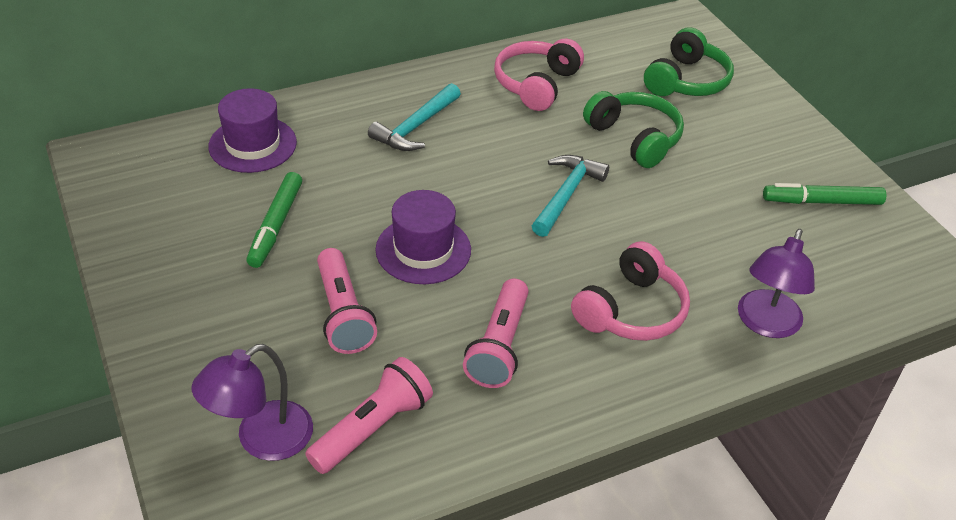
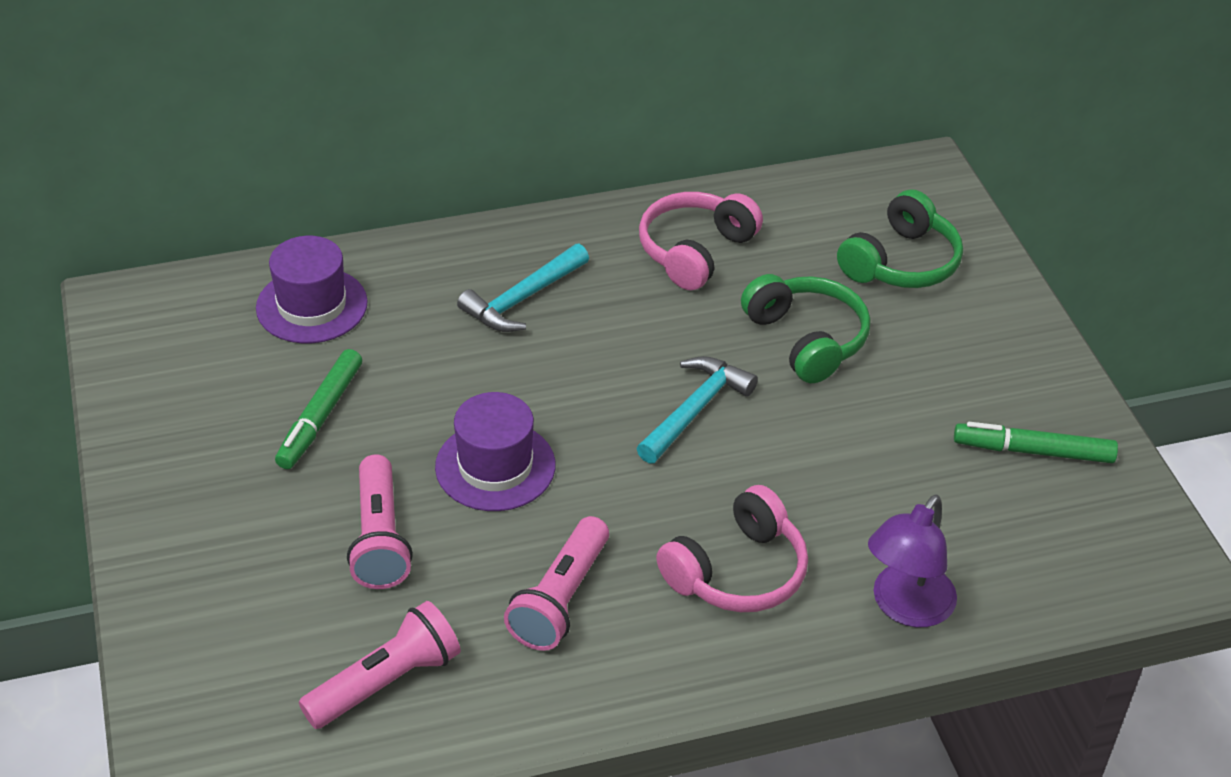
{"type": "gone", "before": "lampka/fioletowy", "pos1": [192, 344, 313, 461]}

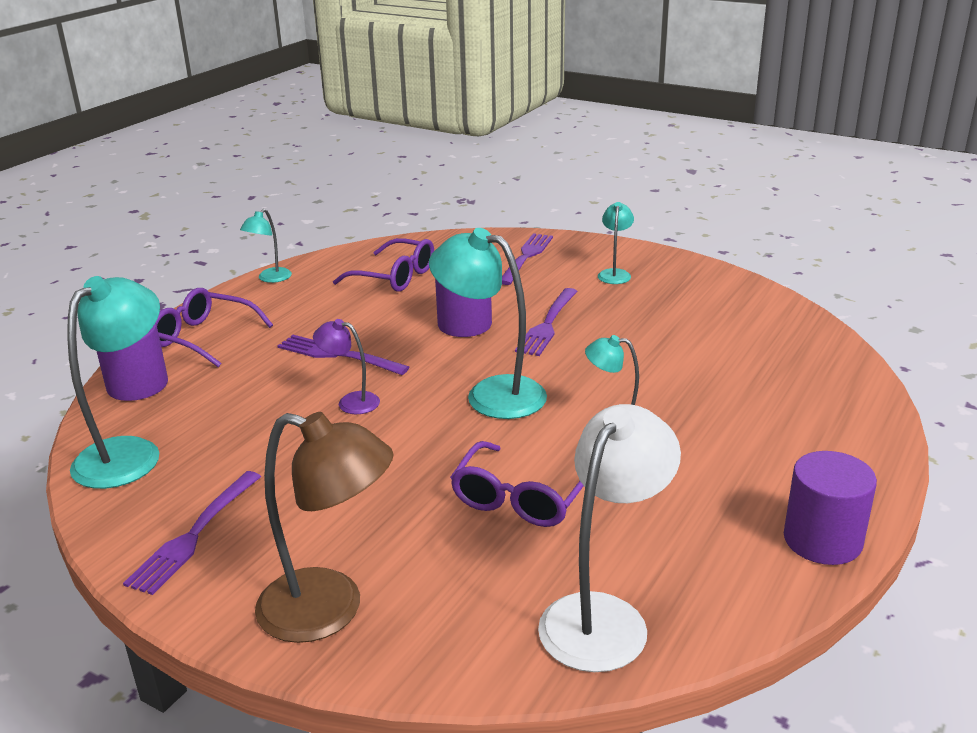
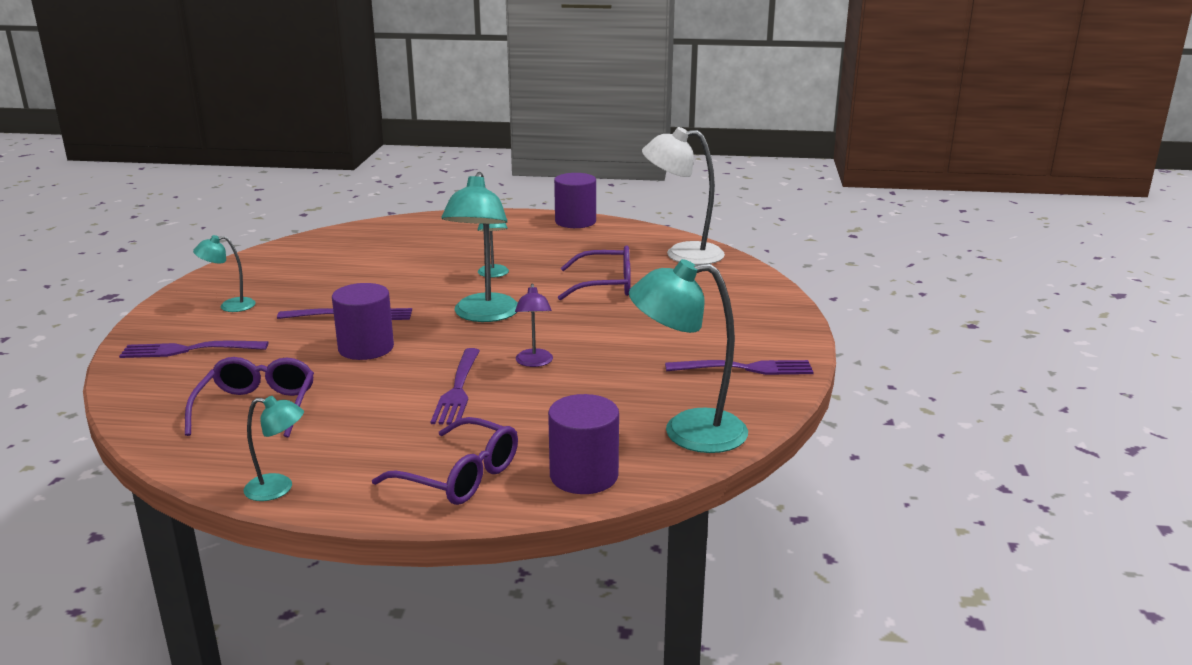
{"type": "gone", "before": "lampka/brązowy", "pos1": [255, 412, 394, 643]}
{"type": "rotated", "before": "okulary/fioletowy", "pos1": [155, 288, 273, 367], "pos2": [372, 417, 518, 505], "turn": -60}

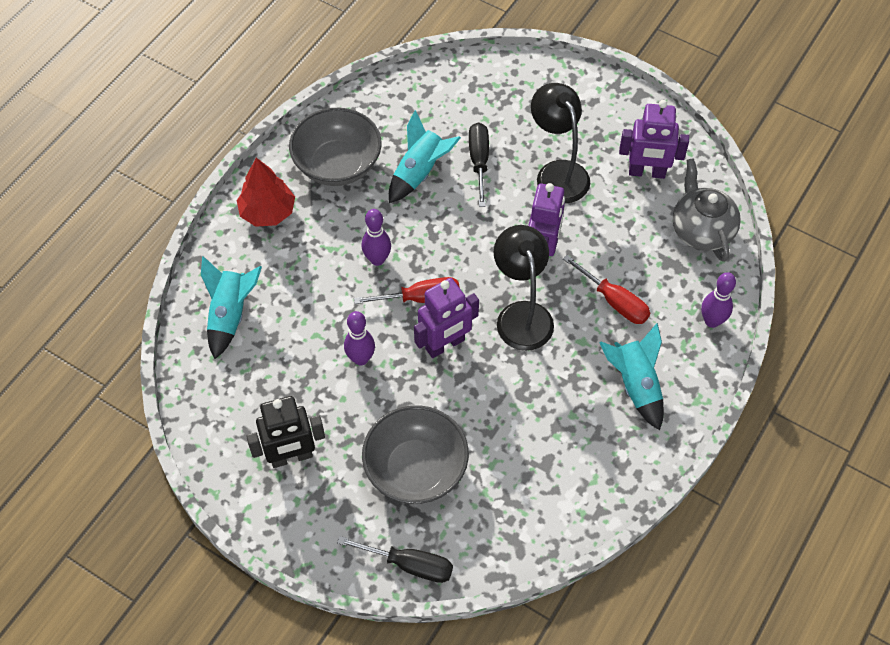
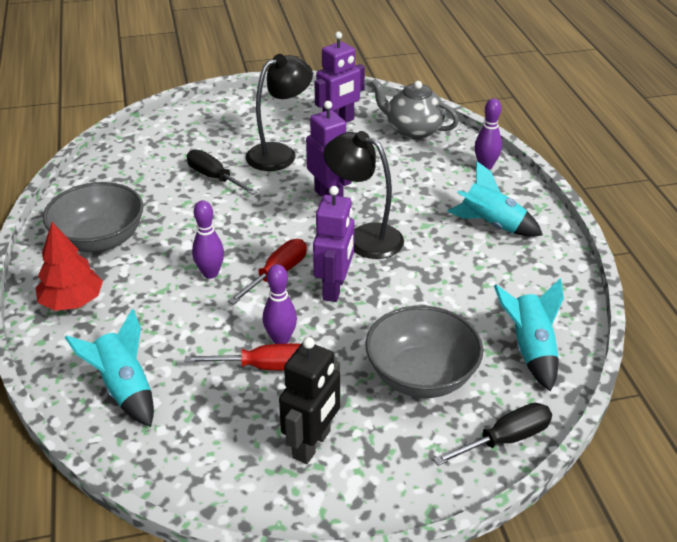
{"type": "shifted", "before": "rakieta/turkusowy", "pos1": [389, 110, 461, 203], "pos2": [494, 278, 564, 392]}
{"type": "shifted", "before": "śrubokręt/czerwony", "pos1": [563, 255, 650, 324], "pos2": [184, 343, 301, 371]}
{"type": "rotated", "before": "lampka/czarny", "pos1": [531, 83, 590, 203], "pos2": [246, 54, 313, 171], "turn": 120}

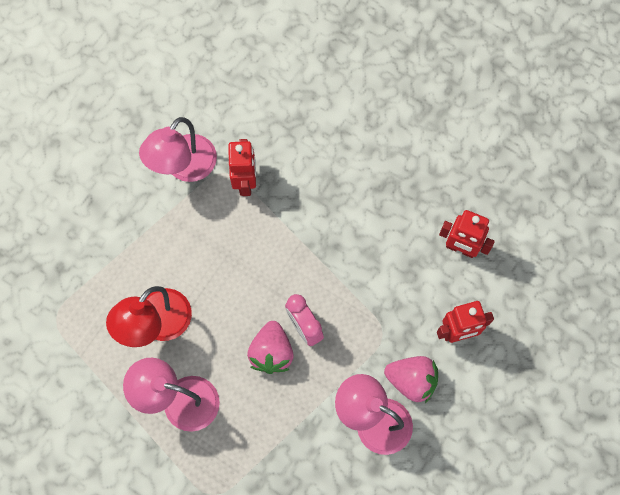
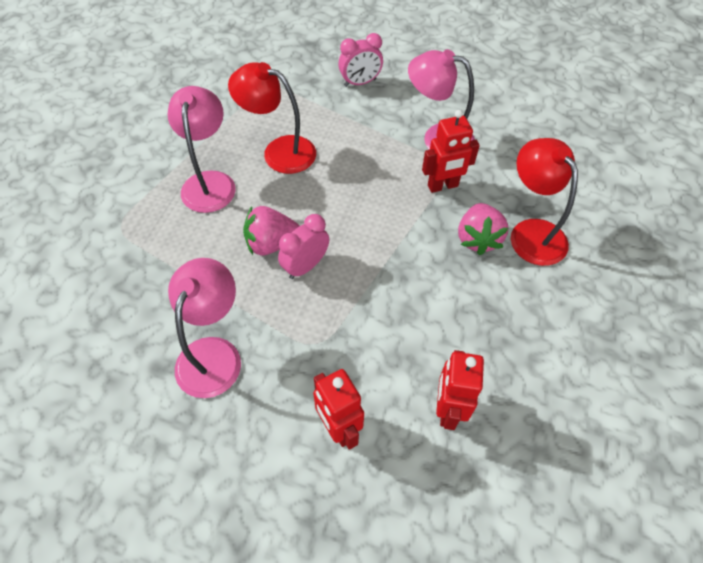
{"type": "new", "after": "budzik/różowy", "pos2": [338, 33, 383, 87]}
{"type": "new", "after": "lampka/czerwony", "pos2": [511, 138, 578, 266]}
{"type": "shifted", "before": "truskawka/różowy", "pos1": [384, 356, 438, 403], "pos2": [458, 203, 508, 255]}

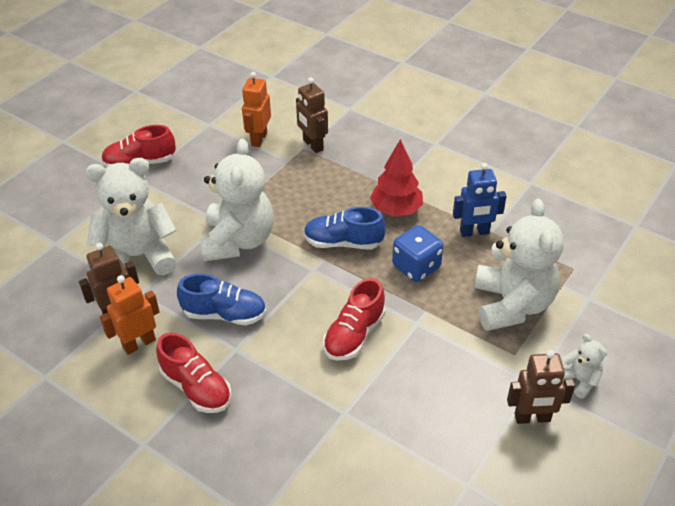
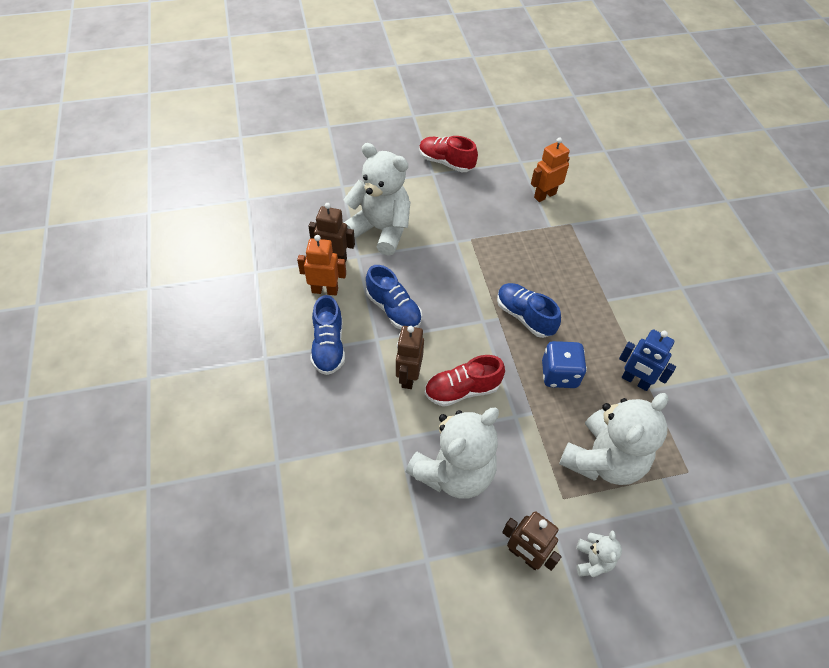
{"type": "gone", "before": "drzewko/czerwony", "pos1": [370, 139, 423, 216]}
{"type": "shifted", "before": "miś/biały", "pos1": [200, 139, 273, 261], "pos2": [406, 407, 499, 499]}
{"type": "shifted", "before": "robot/brązowy", "pos1": [296, 77, 328, 153], "pos2": [396, 326, 424, 389]}
{"type": "repainted", "before": "but/czerwony", "after": "but/niebieski", "pos1": [156, 333, 232, 413], "pos2": [311, 295, 345, 375]}

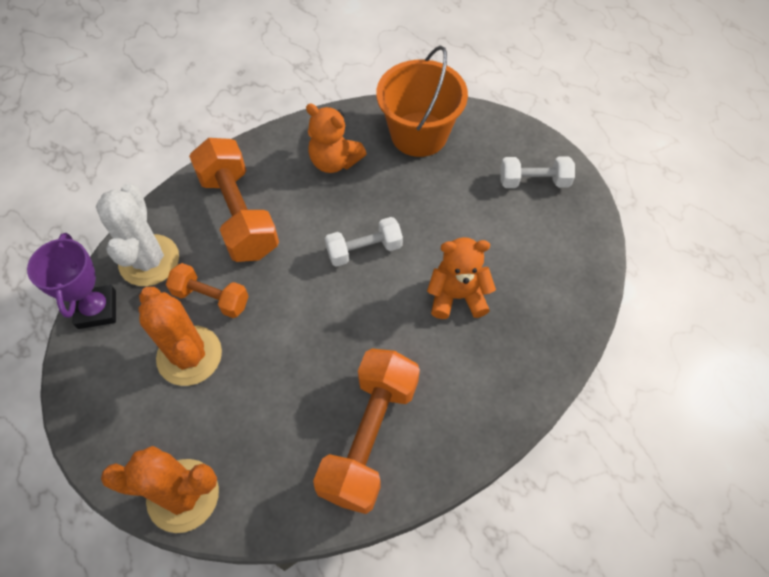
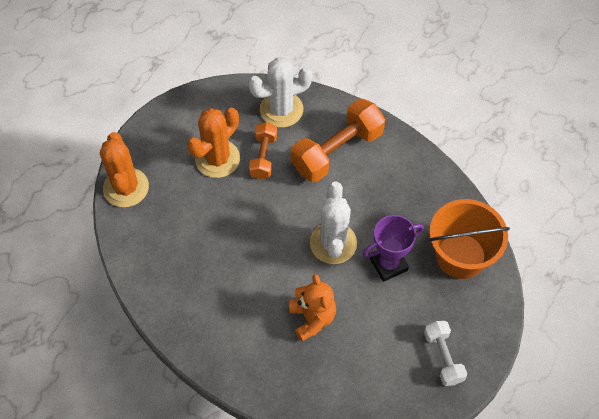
{"type": "gone", "before": "miś/pomarańczowy", "pos1": [306, 104, 367, 173]}
{"type": "gone", "before": "hantel/pomarańczowy", "pos1": [313, 349, 420, 514]}
{"type": "shifted", "before": "puchar/fioletowy", "pos1": [27, 233, 116, 329], "pos2": [363, 215, 424, 282]}
{"type": "swapped", "before": "hantel/biały", "after": "kaktus/biały", "pos1": [325, 217, 403, 267], "pos2": [310, 182, 357, 264]}

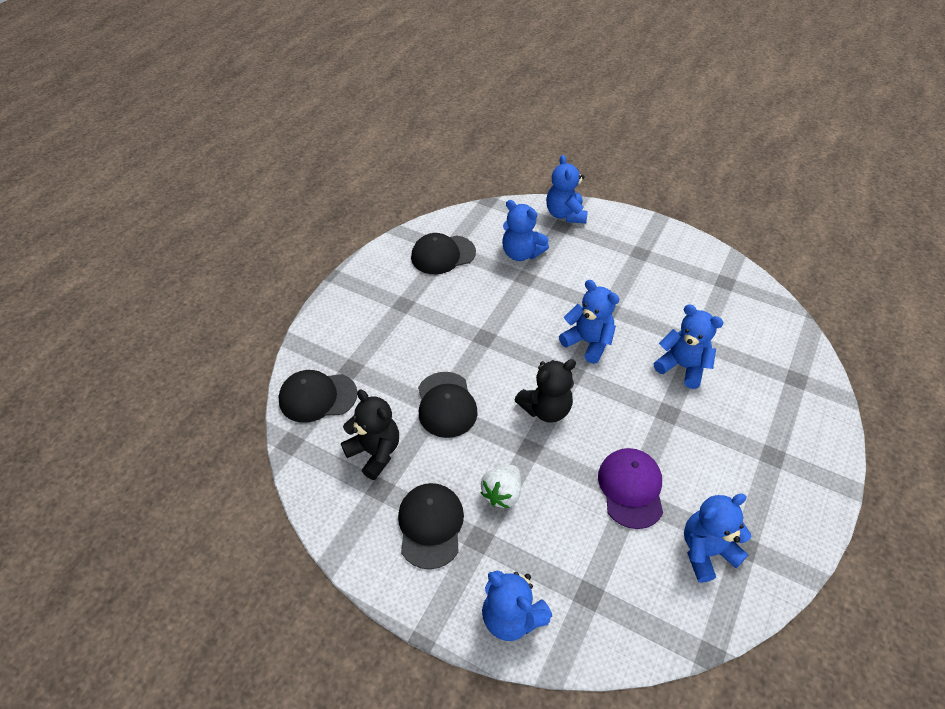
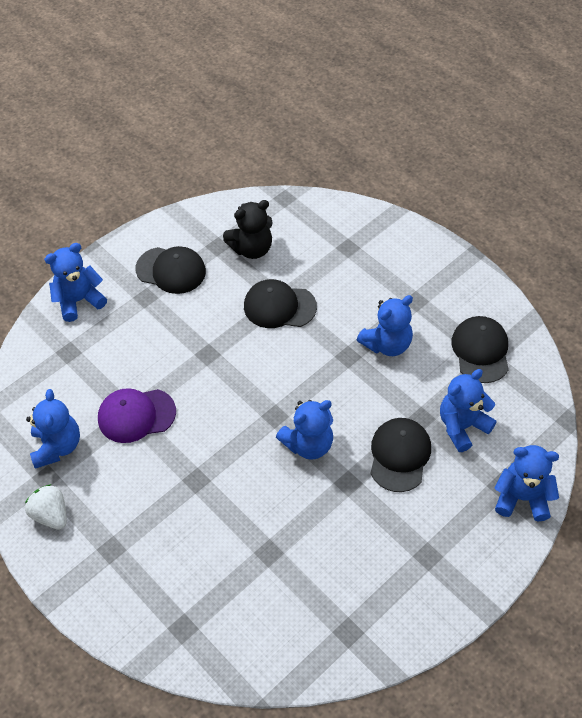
{"type": "gone", "before": "miś/czarny", "pos1": [515, 359, 576, 423]}
{"type": "shifted", "before": "czapka/czarny", "pos1": [278, 370, 357, 423], "pos2": [370, 418, 431, 492]}
{"type": "shifted", "before": "truskawka/biały", "pos1": [481, 465, 521, 508], "pos2": [25, 484, 67, 530]}
{"type": "shifted", "before": "miś/niebieski", "pos1": [654, 304, 723, 389], "pos2": [357, 295, 413, 356]}
{"type": "rotated", "before": "czapka/fioletowy", "pos1": [598, 448, 663, 529], "pos2": [98, 388, 176, 443], "turn": 150}

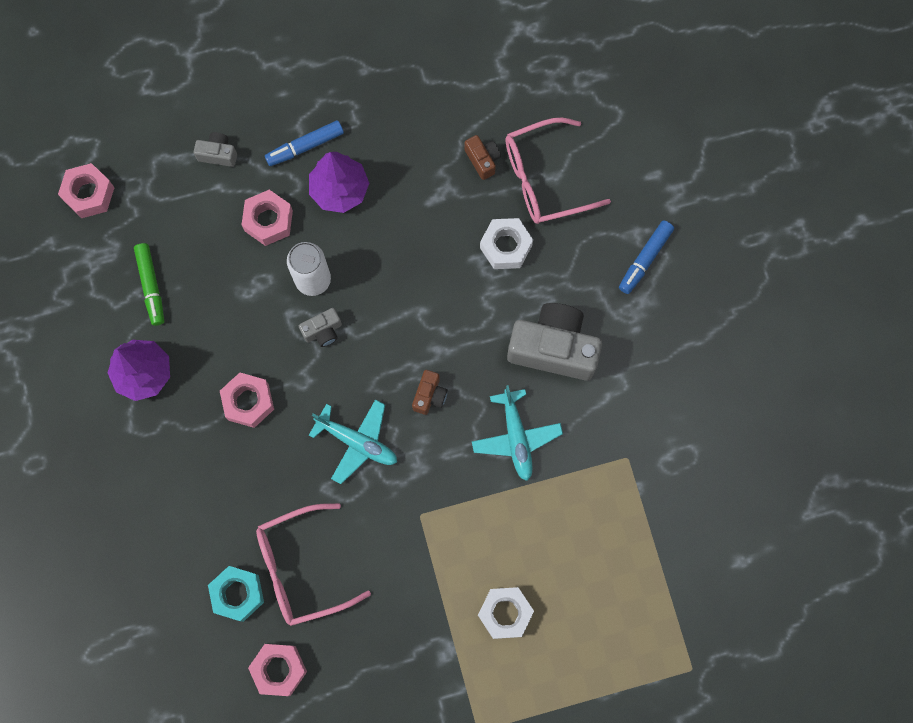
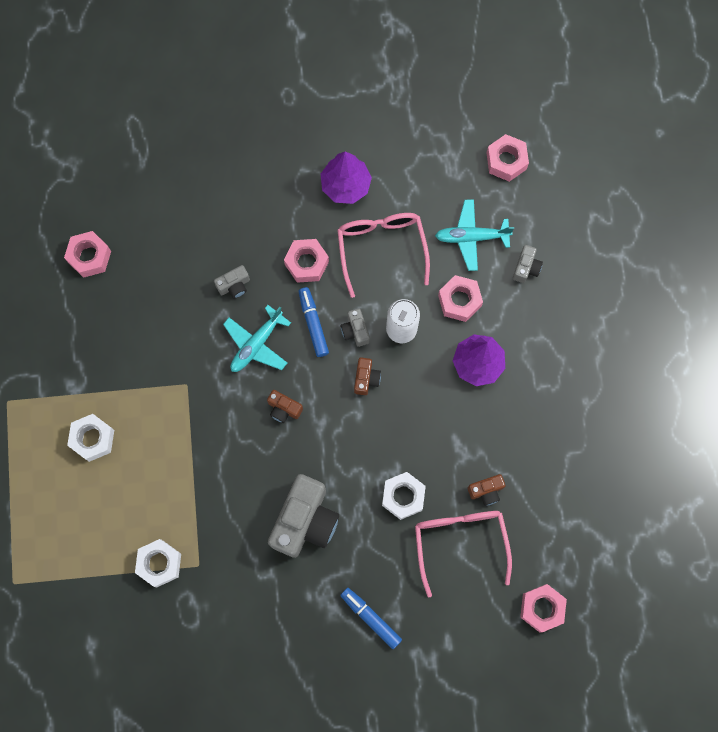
{"type": "gone", "before": "flamaster/zielony", "pos1": [134, 243, 164, 326]}
{"type": "gone", "before": "nakrętka/turkusowy", "pos1": [208, 566, 264, 622]}
{"type": "new", "after": "nakrętka/biały", "pos2": [135, 539, 181, 587]}
{"type": "new", "after": "aparat fotograficzny/szary", "pos2": [214, 265, 250, 299]}
{"type": "new", "after": "aparat fotograficzny/brązowy", "pos2": [354, 357, 381, 395]}
{"type": "new", "after": "nakrętka/różowy", "pos2": [520, 584, 567, 632]}
{"type": "shifted", "before": "okulary/różowy", "pos1": [256, 503, 371, 626], "pos2": [337, 213, 430, 298]}
{"type": "shifted", "before": "flamaster/niebieski", "pos1": [265, 120, 344, 166], "pos2": [298, 287, 329, 357]}
{"type": "shifted", "before": "samolot/turkusowy", "pos1": [472, 385, 563, 481], "pos2": [435, 199, 514, 271]}

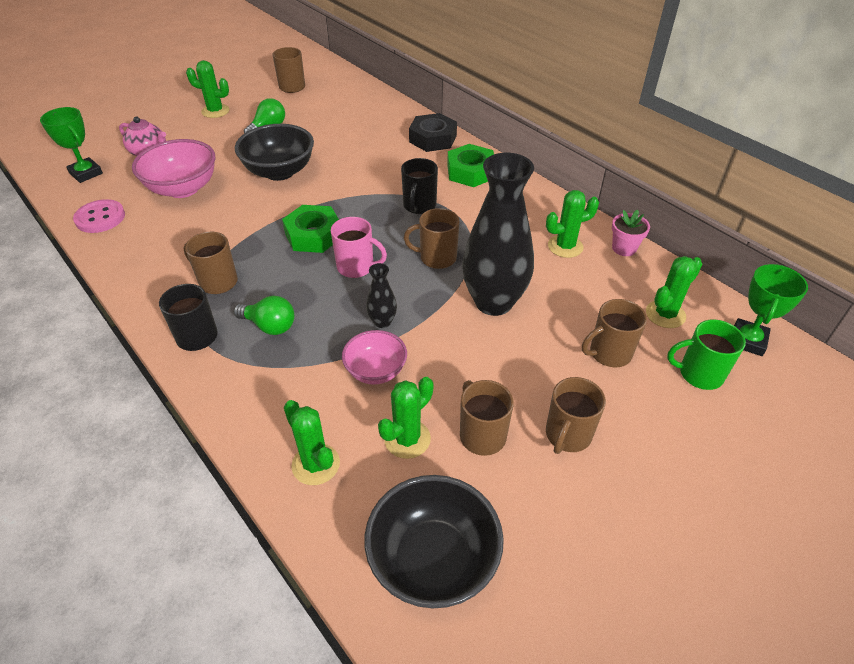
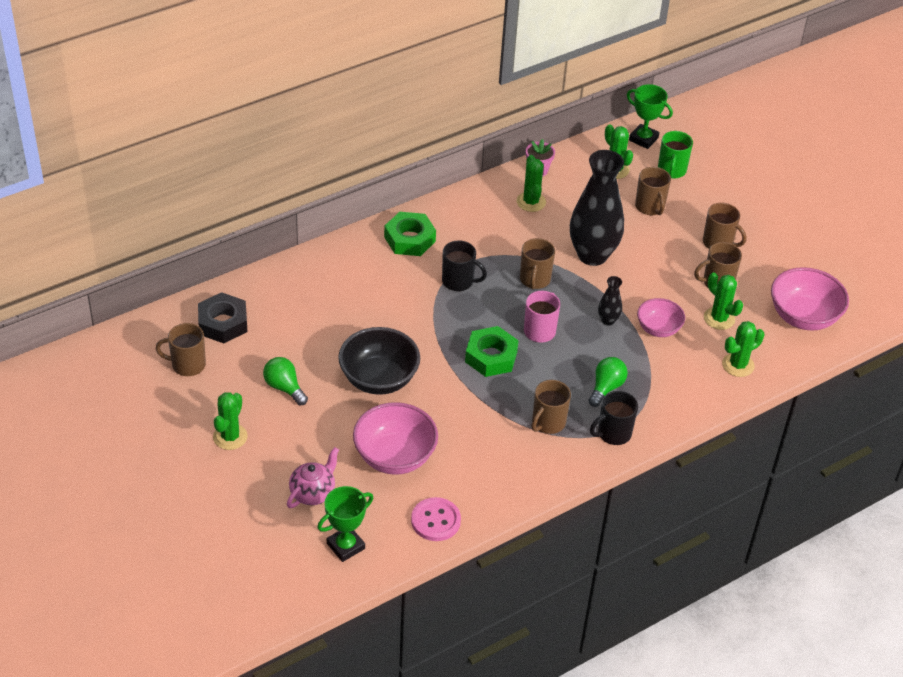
{"type": "shifted", "before": "nakrętka/czarny", "pos1": [409, 113, 457, 152], "pos2": [198, 292, 247, 343]}
{"type": "repainted", "before": "miska/czarny", "after": "miska/różowy", "pos1": [364, 475, 504, 608], "pos2": [771, 267, 849, 331]}

